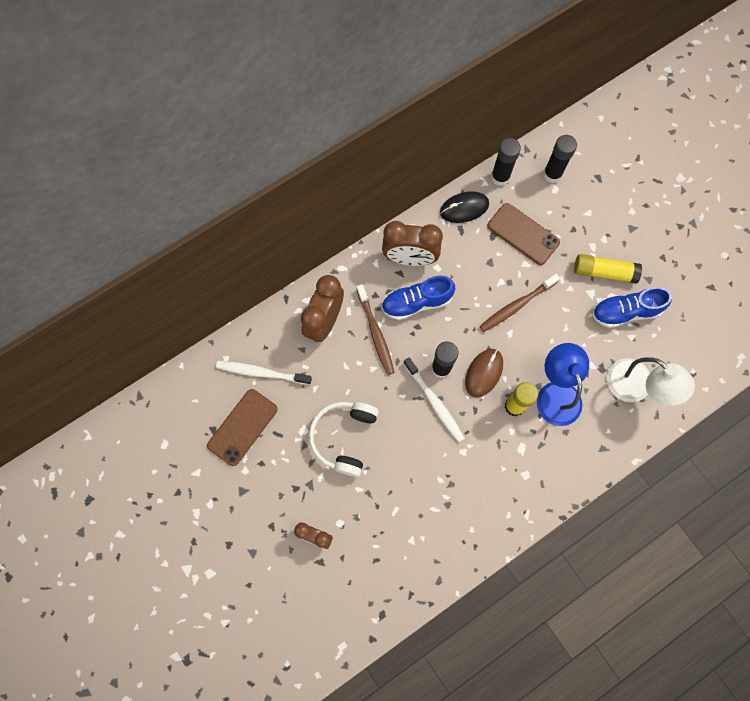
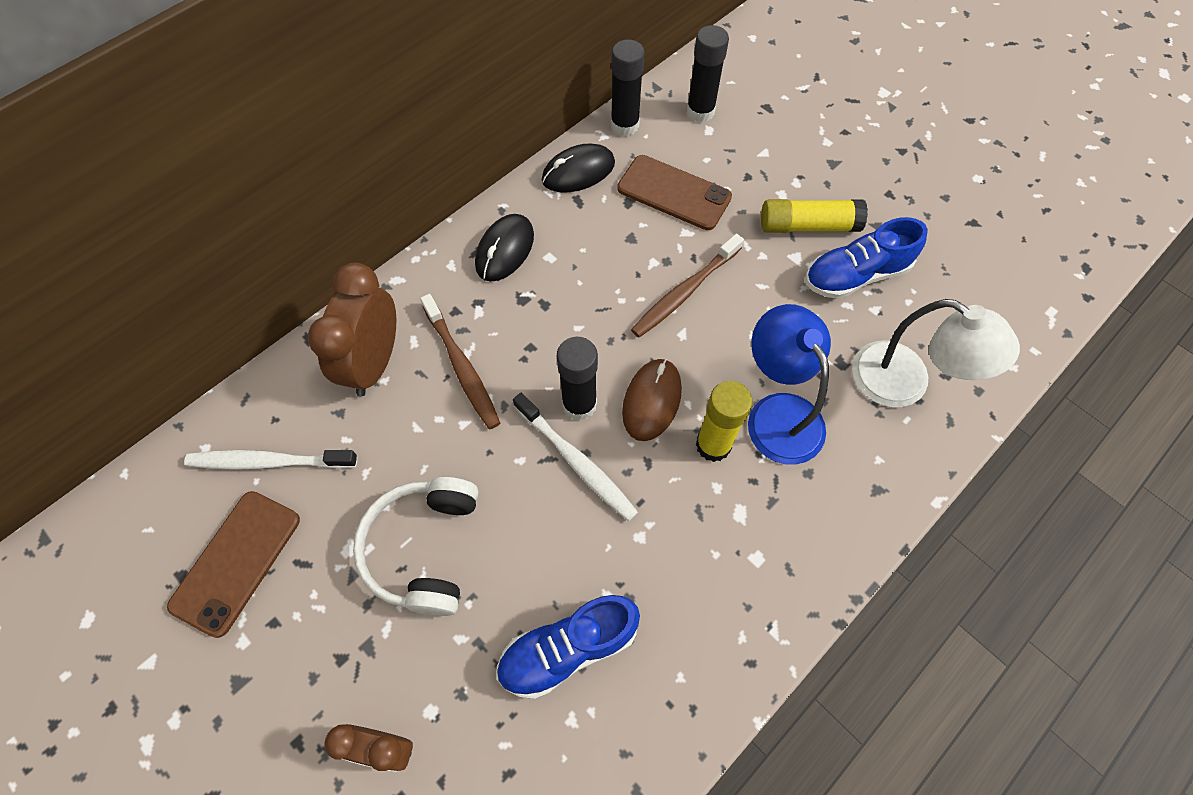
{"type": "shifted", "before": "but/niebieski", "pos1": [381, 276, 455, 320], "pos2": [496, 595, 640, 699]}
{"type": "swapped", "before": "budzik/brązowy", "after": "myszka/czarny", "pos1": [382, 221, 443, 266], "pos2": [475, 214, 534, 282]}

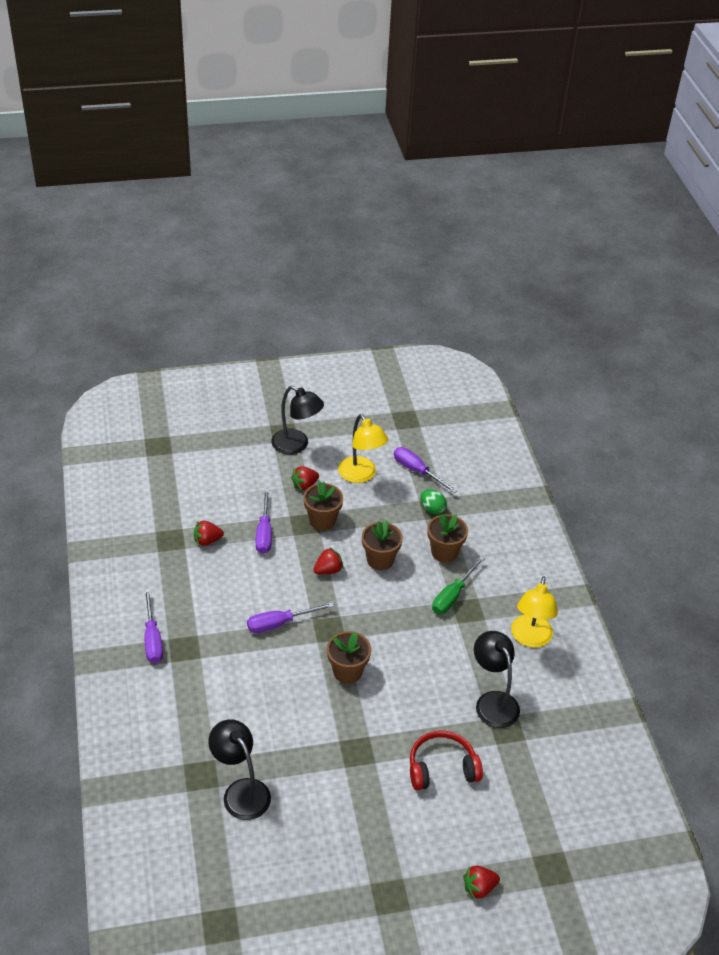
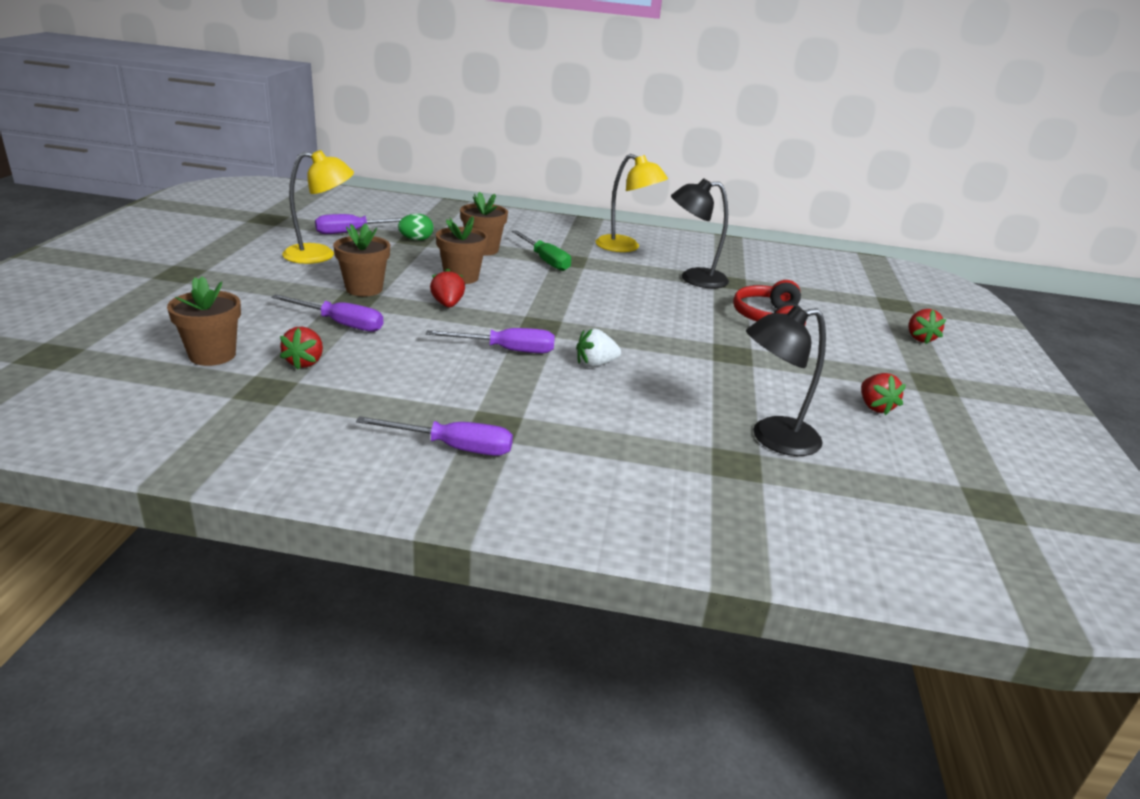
{"type": "gone", "before": "lampka/czarny", "pos1": [271, 386, 324, 455]}
{"type": "new", "after": "truskawka/biały", "pos2": [576, 329, 621, 367]}
{"type": "shifted", "before": "truskawka/czerwony", "pos1": [291, 466, 319, 491], "pos2": [861, 373, 906, 415]}
{"type": "shifted", "before": "doniczka/brązowy", "pos1": [327, 631, 371, 684], "pos2": [167, 276, 241, 366]}
{"type": "rotated", "before": "śrubokręt/fioletowy", "pos1": [247, 602, 334, 633], "pos2": [426, 328, 555, 353], "turn": -90}

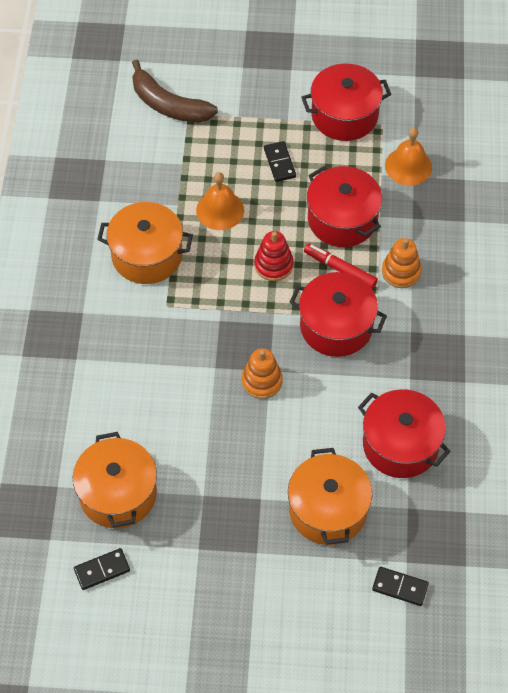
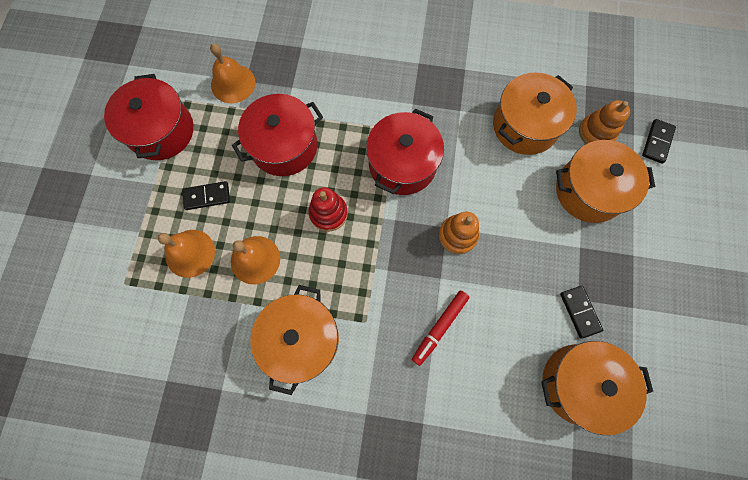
{"type": "gone", "before": "banan/brązowy", "pos1": [132, 60, 218, 123]}
{"type": "new", "after": "dzwonek/pomarańczowy", "pos2": [158, 230, 215, 278]}
{"type": "shifted", "before": "kostka domina/czarny", "pos1": [74, 548, 130, 590], "pos2": [560, 286, 603, 339]}
{"type": "shifted", "before": "flamaster/czerwony", "pos1": [304, 243, 378, 288], "pos2": [412, 291, 469, 366]}
{"type": "shifted", "before": "zabawka nakładanka/pomarańczowy", "pos1": [382, 238, 422, 288], "pos2": [579, 100, 630, 144]}
{"type": "repainted", "before": "garnek/czerwony", "after": "garnek/pomarańczowy", "pos1": [358, 389, 451, 478], "pos2": [493, 72, 577, 155]}

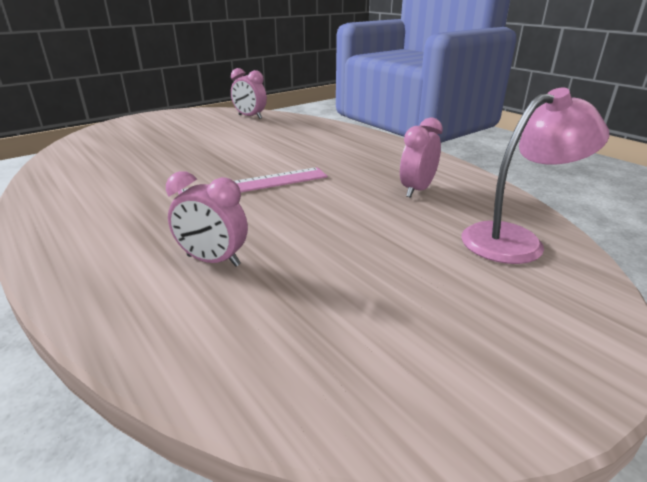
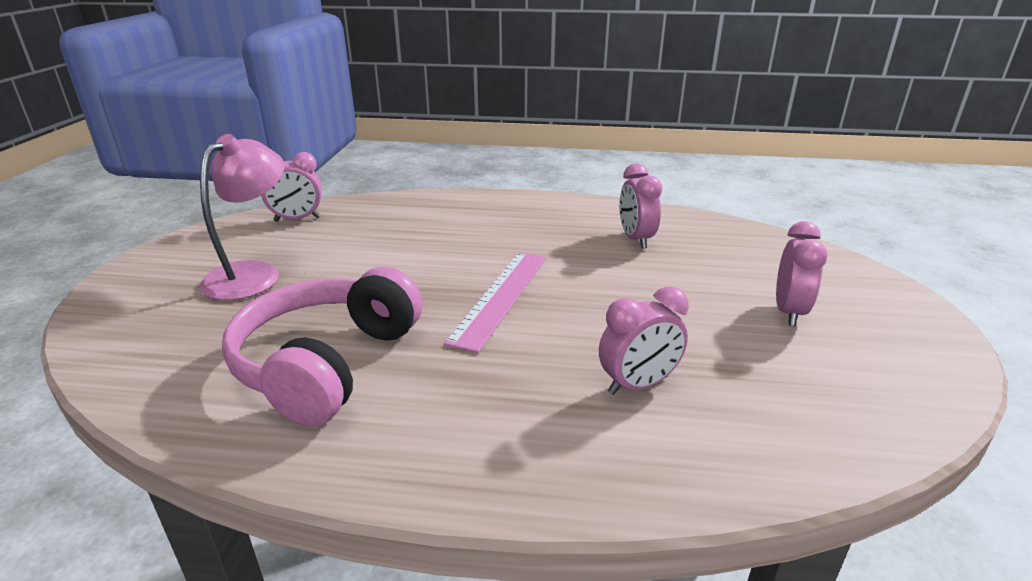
{"type": "new", "after": "słuchawki/różowy", "pos2": [222, 267, 423, 427]}
{"type": "new", "after": "budzik/różowy", "pos2": [776, 221, 828, 326]}
{"type": "shifted", "before": "lampka/różowy", "pos1": [461, 88, 609, 264], "pos2": [199, 134, 284, 300]}

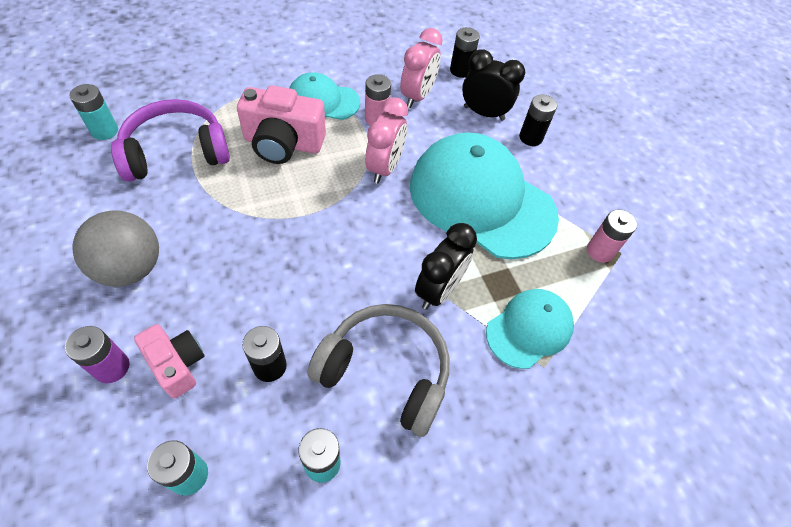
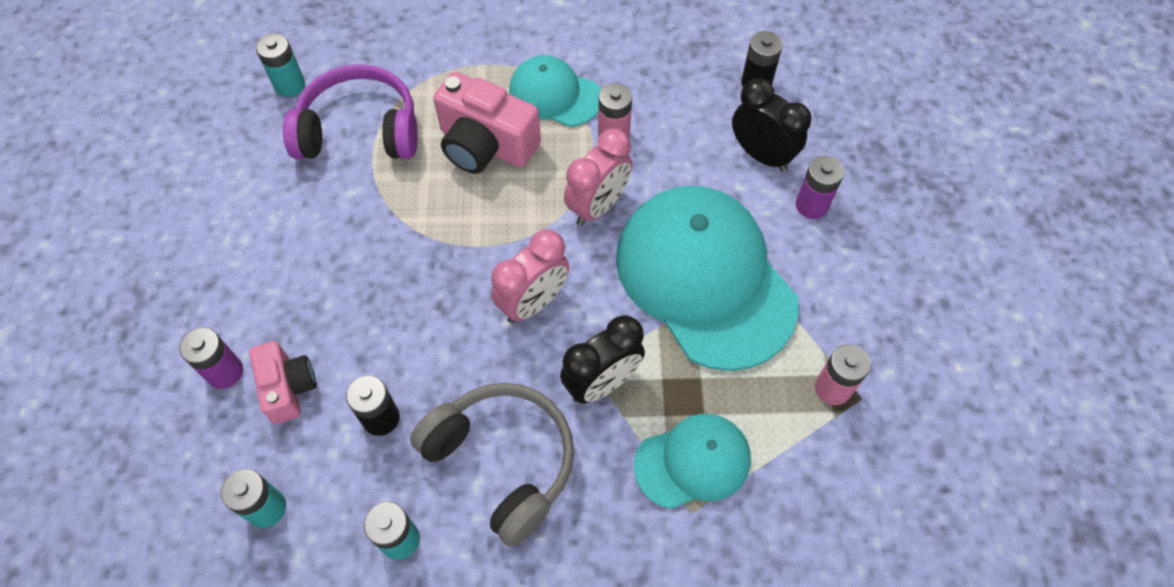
{"type": "gone", "before": "piłka/szary", "pos1": [72, 210, 159, 287]}
{"type": "shifted", "before": "budzik/różowy", "pos1": [400, 28, 443, 108], "pos2": [491, 229, 569, 323]}
{"type": "repainted", "before": "bateria/czarny", "after": "bateria/fioletowy", "pos1": [519, 94, 557, 146], "pos2": [796, 156, 844, 219]}

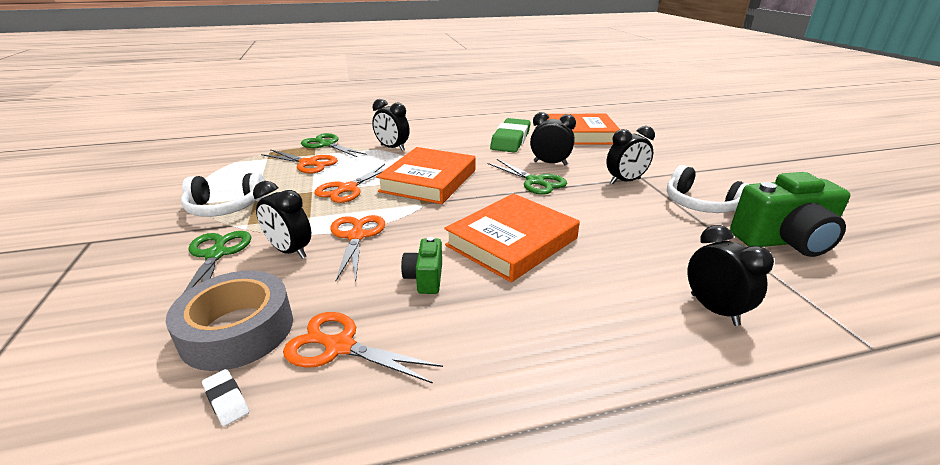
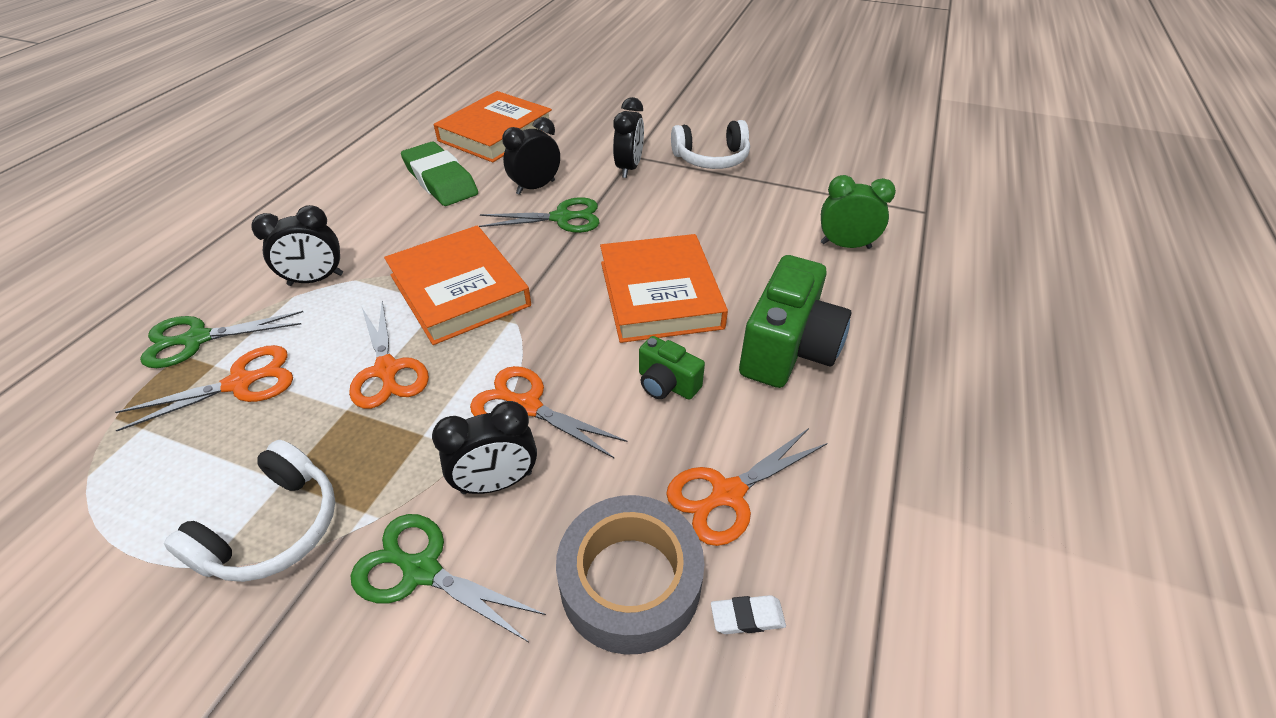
{"type": "shifted", "before": "aparat fotograficzny/zielony", "pos1": [730, 172, 850, 257], "pos2": [739, 255, 851, 388]}
{"type": "repainted", "before": "budzik/czarny", "after": "budzik/zielony", "pos1": [688, 225, 774, 326], "pos2": [821, 175, 896, 249]}

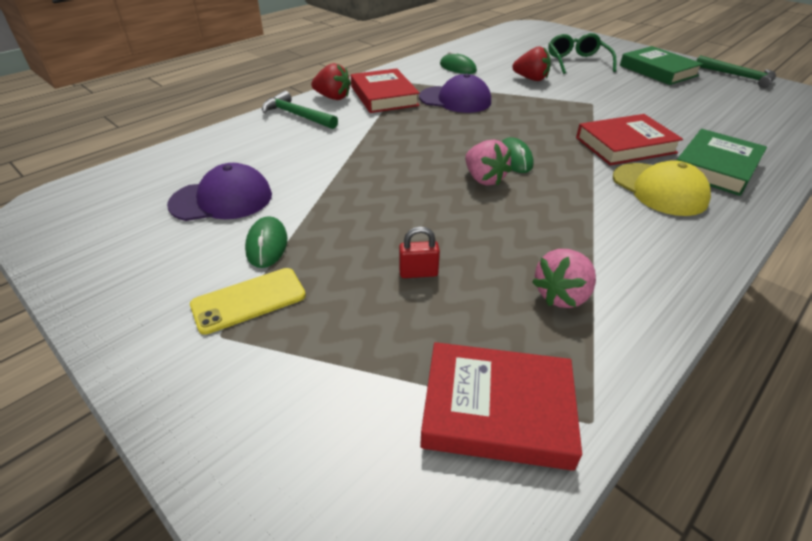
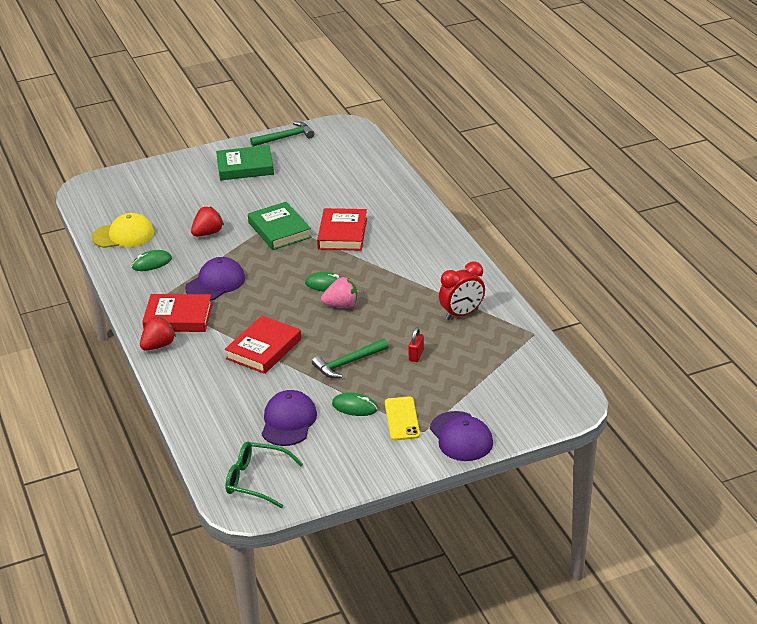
{"type": "new", "after": "czapka/fioletowy", "pos2": [430, 411, 493, 461]}
{"type": "shifted", "before": "młotek/zielony", "pos1": [262, 91, 338, 129], "pos2": [312, 338, 389, 378]}
{"type": "shifted", "before": "książka/czerwony", "pos1": [420, 342, 582, 471], "pos2": [225, 316, 301, 374]}
{"type": "shifted", "before": "okulary/zielony", "pos1": [548, 33, 616, 74], "pos2": [225, 441, 303, 508]}
{"type": "shifted", "before": "czapka/żółty", "pos1": [613, 160, 711, 216], "pos2": [92, 213, 154, 248]}
{"type": "shifted", "before": "książka/zielony", "pos1": [676, 129, 767, 196], "pos2": [248, 202, 312, 250]}
{"type": "swapped", "before": "truskawka/różowy", "after": "budzik/czerwony", "pos1": [532, 249, 596, 308], "pos2": [439, 261, 485, 320]}

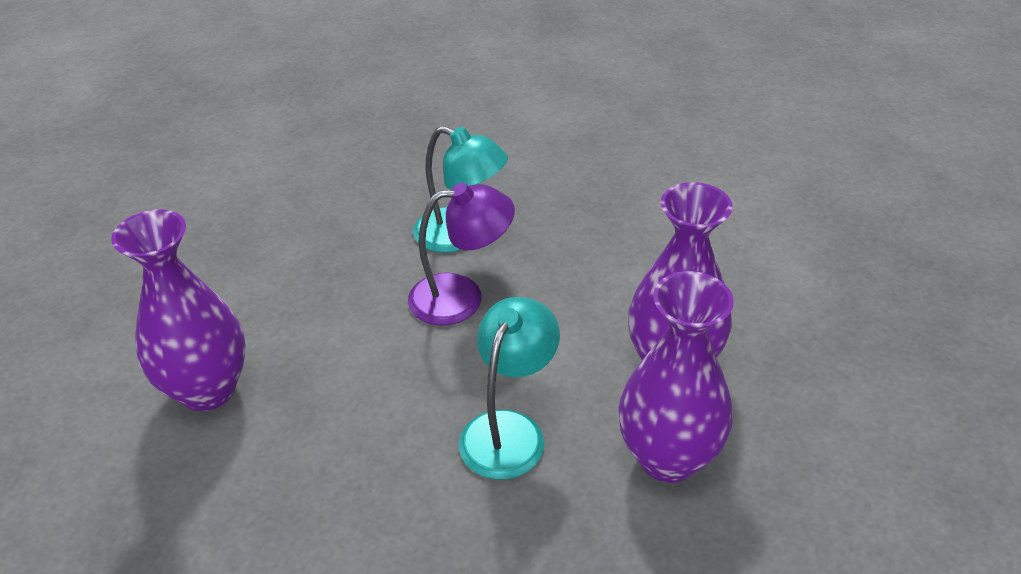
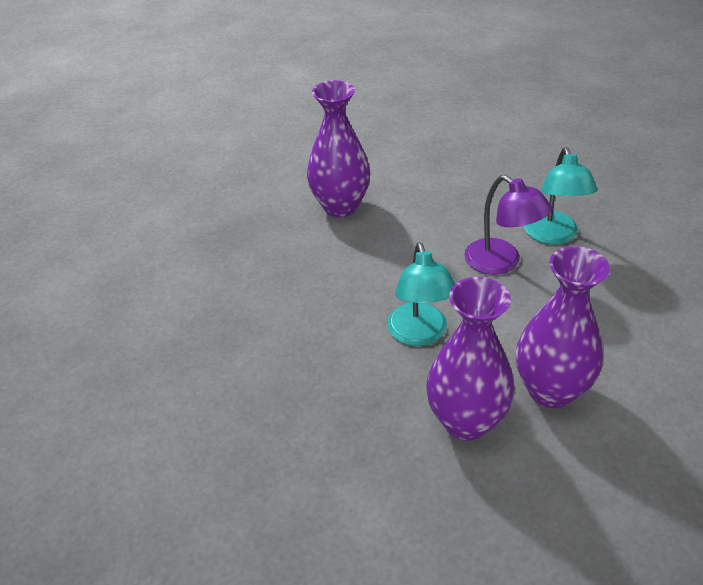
{"type": "rotated", "before": "lampka/turkusowy", "pos1": [459, 297, 560, 480], "pos2": [387, 242, 455, 346], "turn": 90}

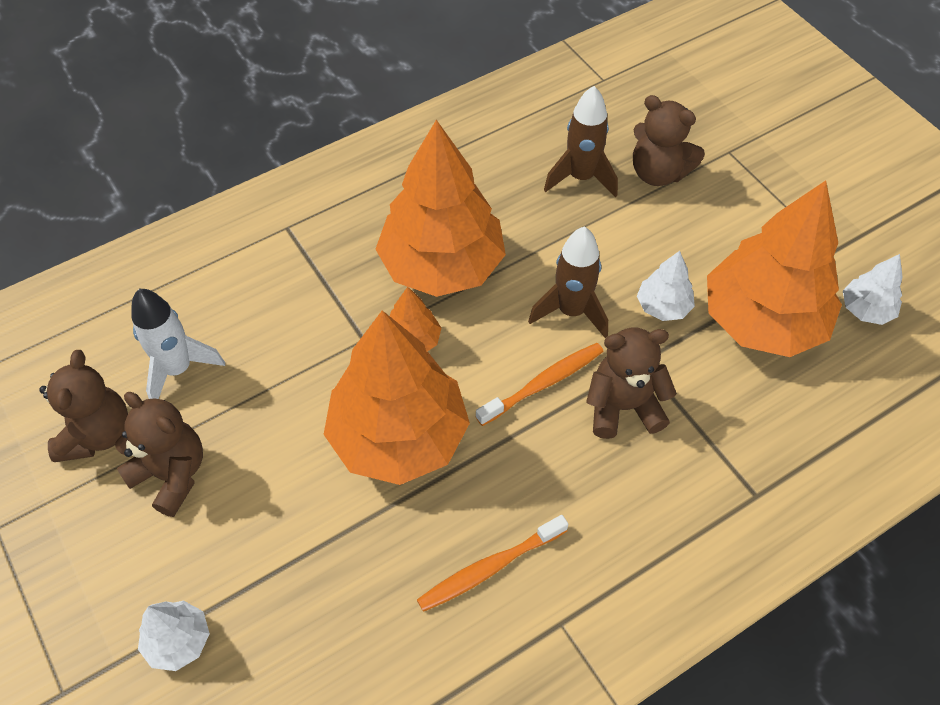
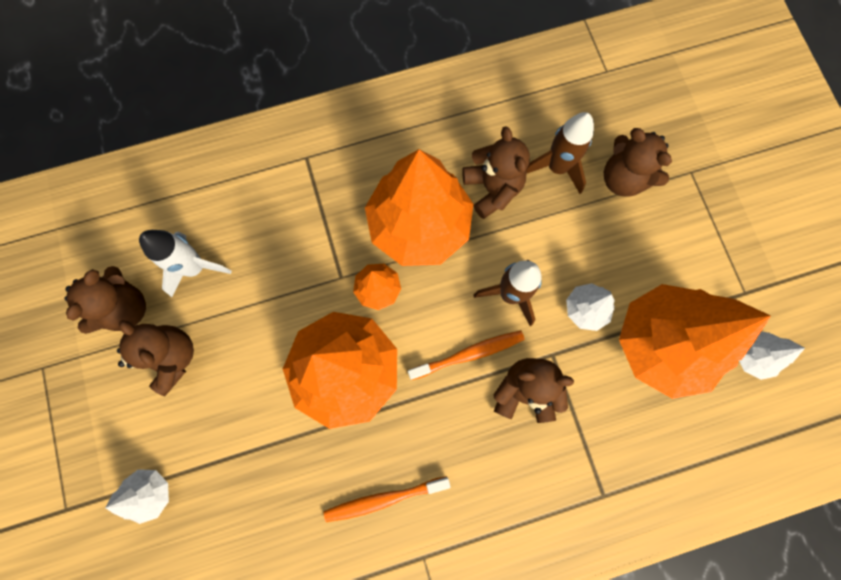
{"type": "new", "after": "miś/brązowy", "pos2": [462, 126, 530, 219]}

